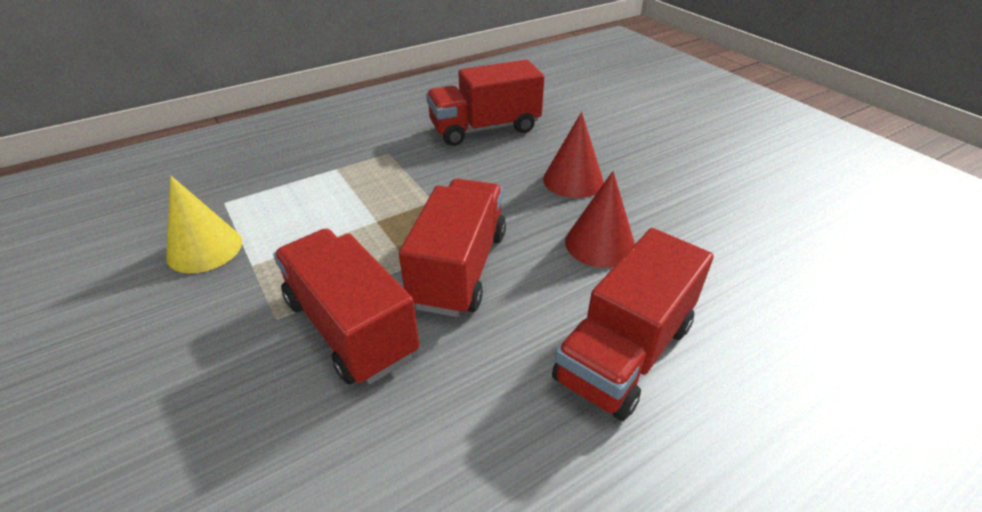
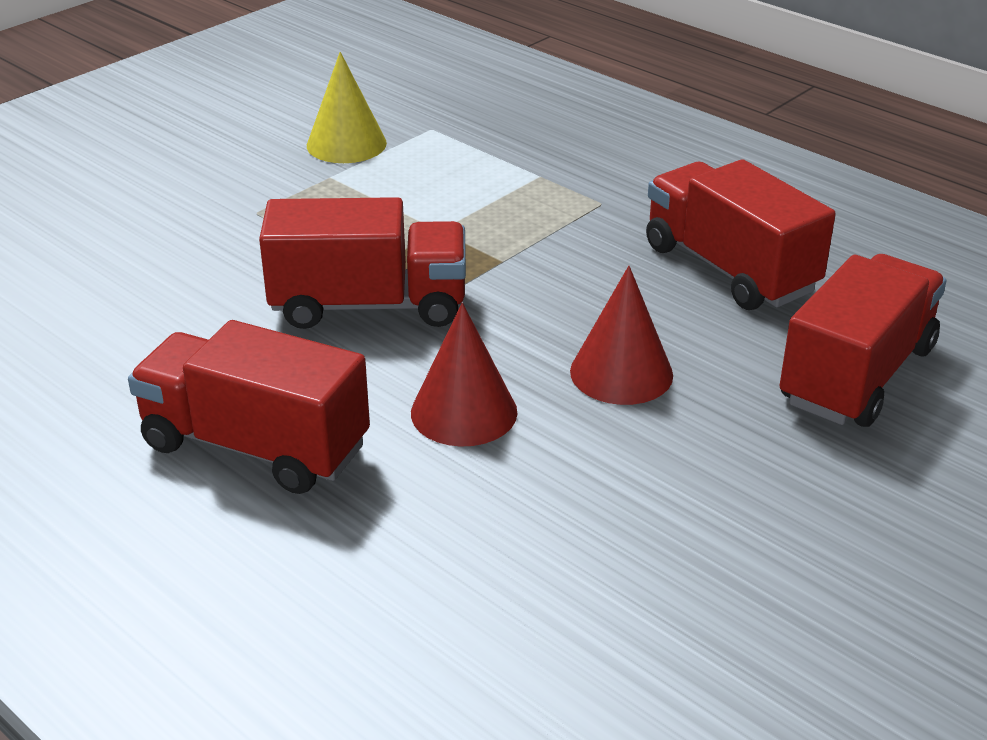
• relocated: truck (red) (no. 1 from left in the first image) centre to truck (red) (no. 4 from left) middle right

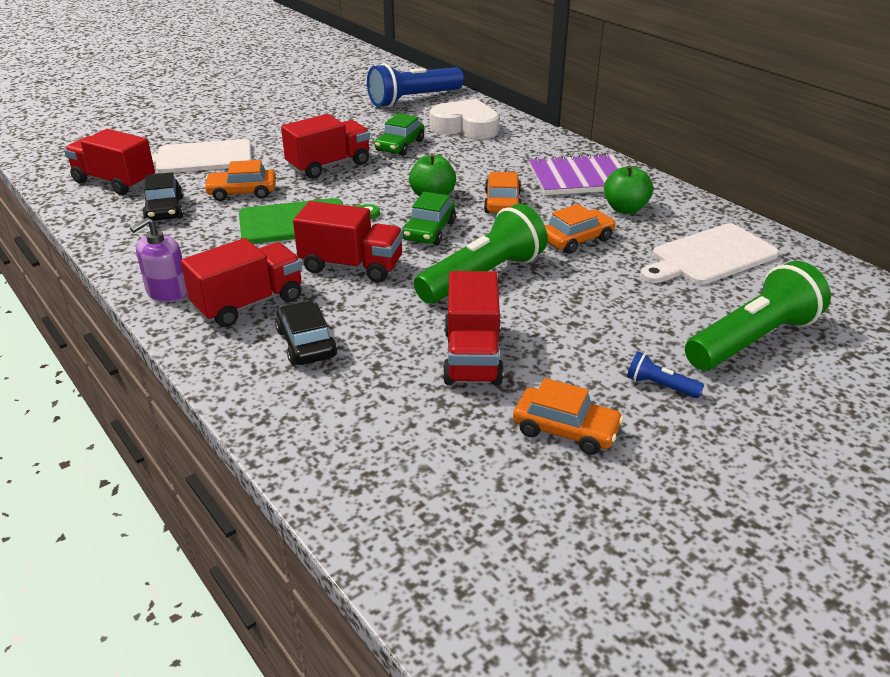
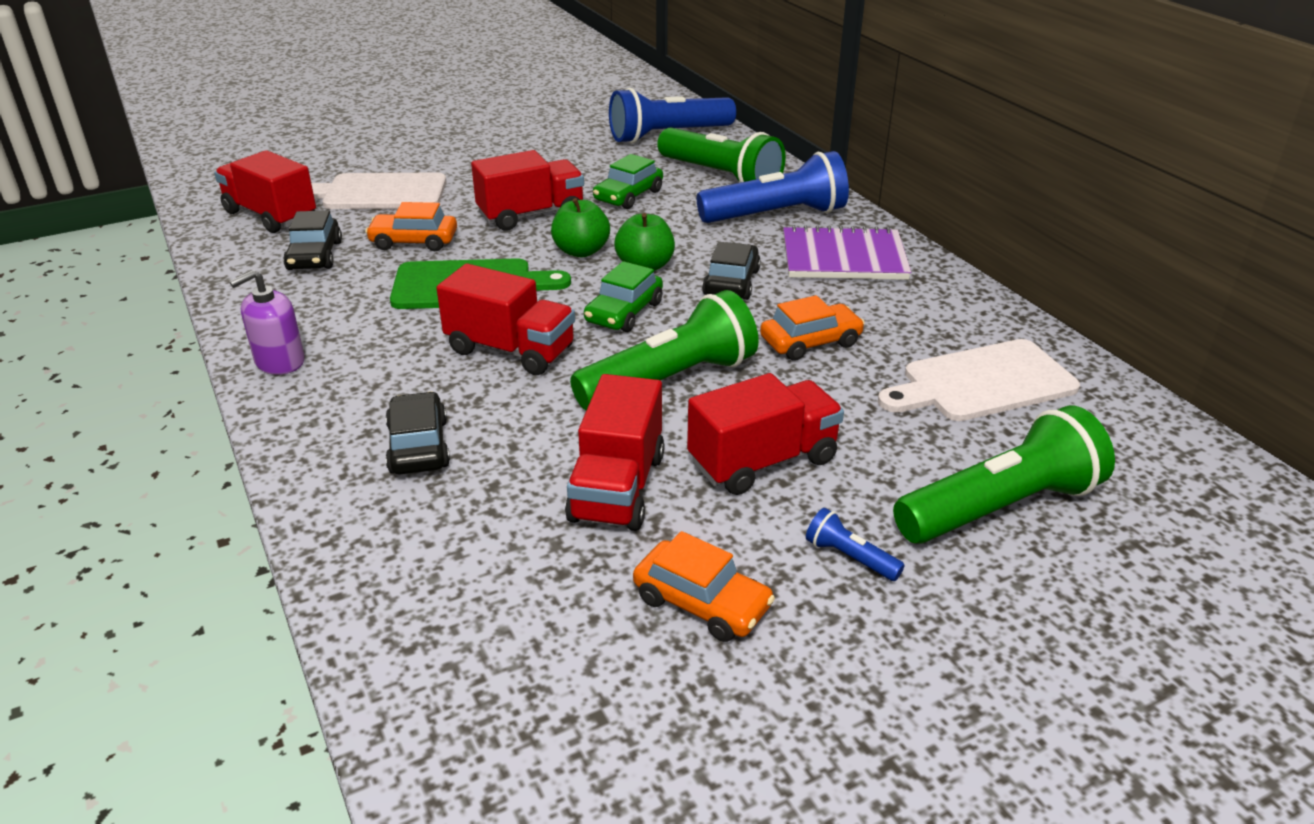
• relocated: apple (green) (no. 2 from left in the first image) top right to apple (green) (no. 1 from left) top centre
• exchanged: heart (white) top centre to flashlight (green) (no. 2 from left) top centre
• relocated: truck (red) (no. 2 from left in the first image) middle left to truck (red) (no. 5 from left) centre
• appeared: flashlight (blue) (no. 2 from left) top centre
• colour: car (orange) (no. 2 from left) top centre to car (black) (no. 3 from left) top centre

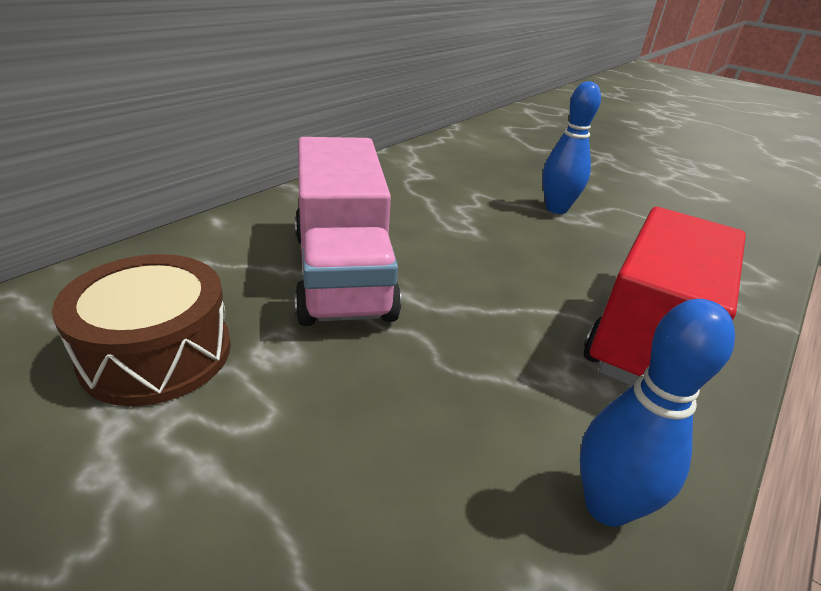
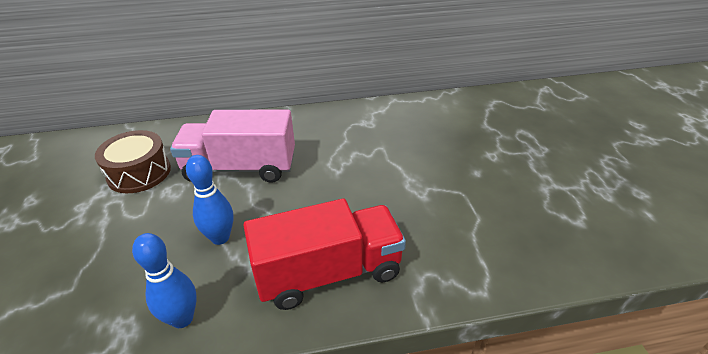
• spun: truck (pink) centre = middle left 60 degrees clockwise
• relocated: bowling pin (blue) (no. 1 from left in the first image) top right to bowling pin (blue) (no. 2 from left) middle left

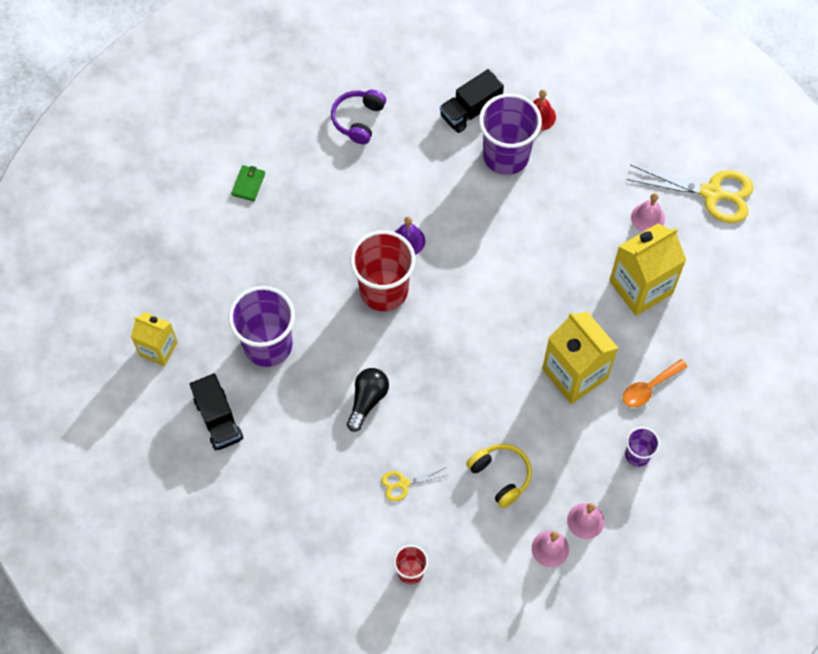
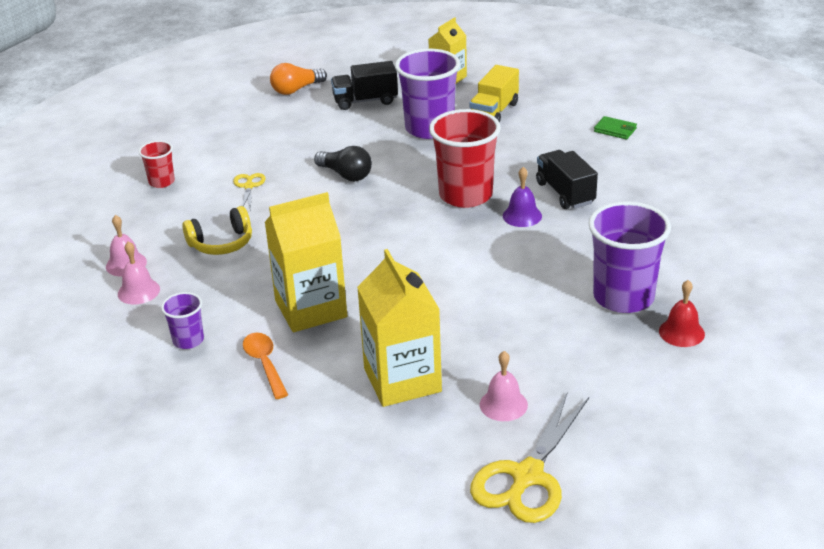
• appeared: light bulb (orange) top centre
• appeared: truck (yellow) top centre
• relocated: truck (black) (no. 2 from left) top centre to top right
• missing: headphones (purple) top centre

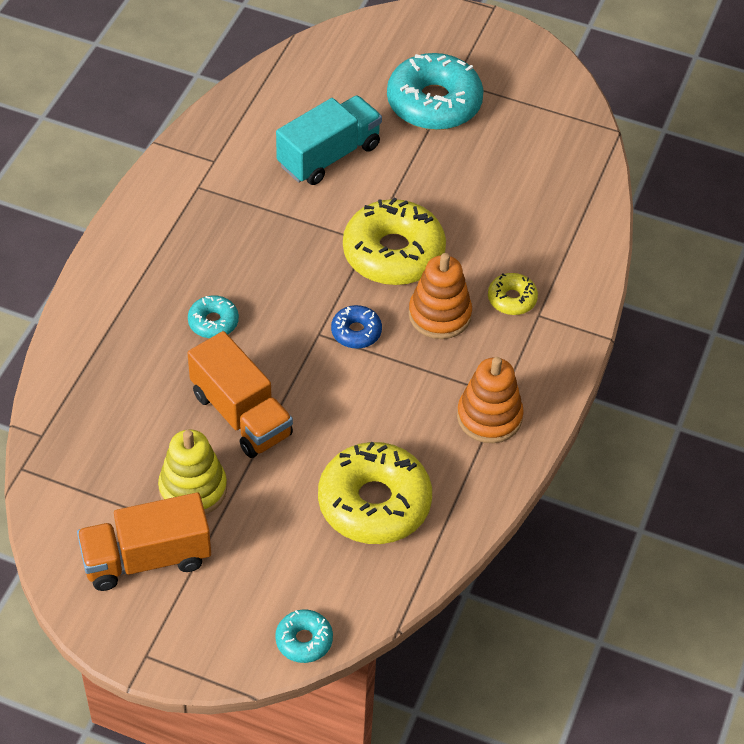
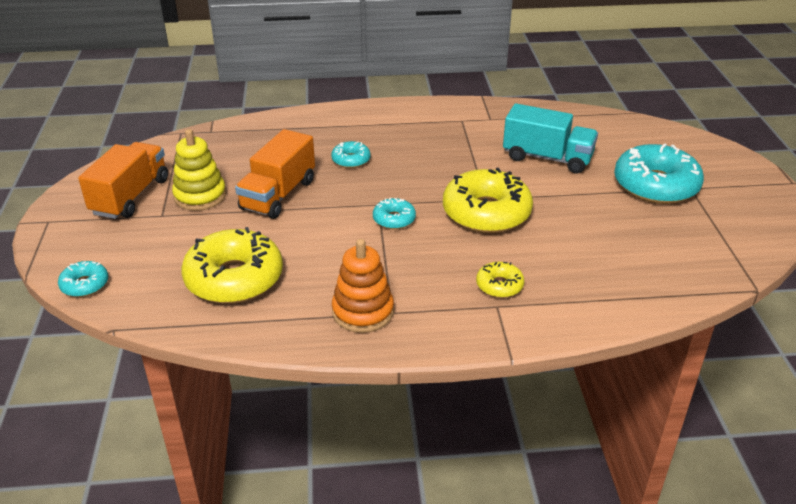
• spun: truck (orange) (no. 1 from left) bottom left = middle left 60 degrees clockwise
• colour: donut (blue) centre to donut (turquoise) (no. 3 from left) centre
• missing: stacking toy (orange) (no. 1 from left) centre

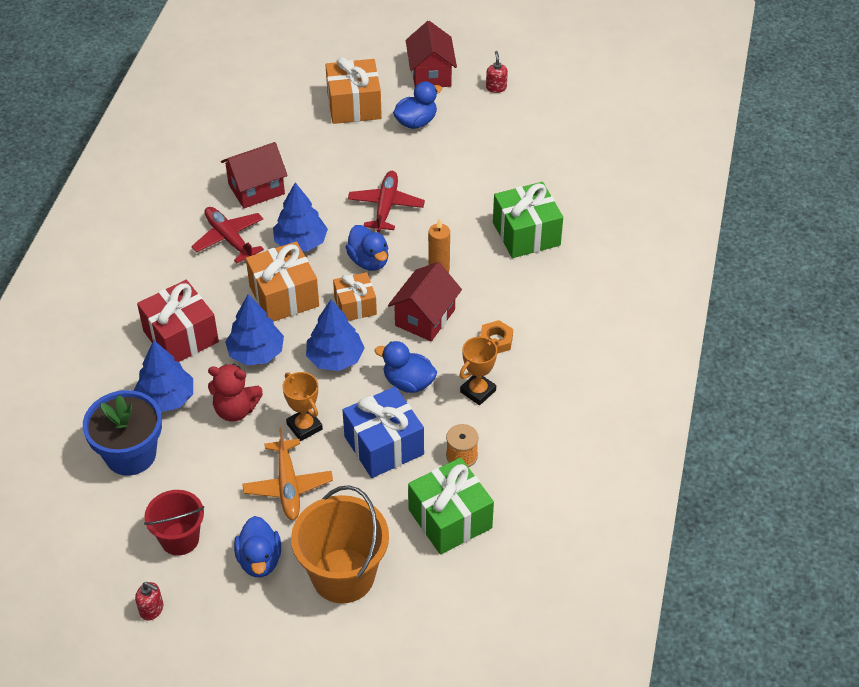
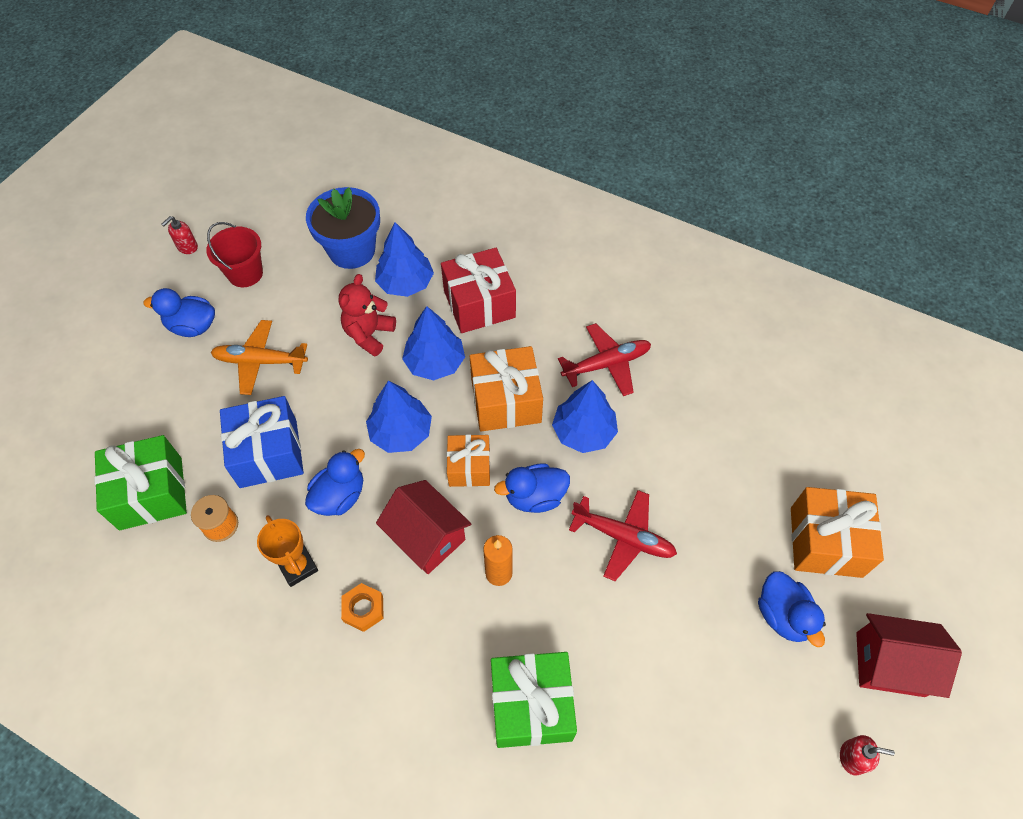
• missing: house (red) (no. 1 from left) top left
• missing: trophy (orange) (no. 1 from left) centre
• missing: bucket (orange) bottom centre

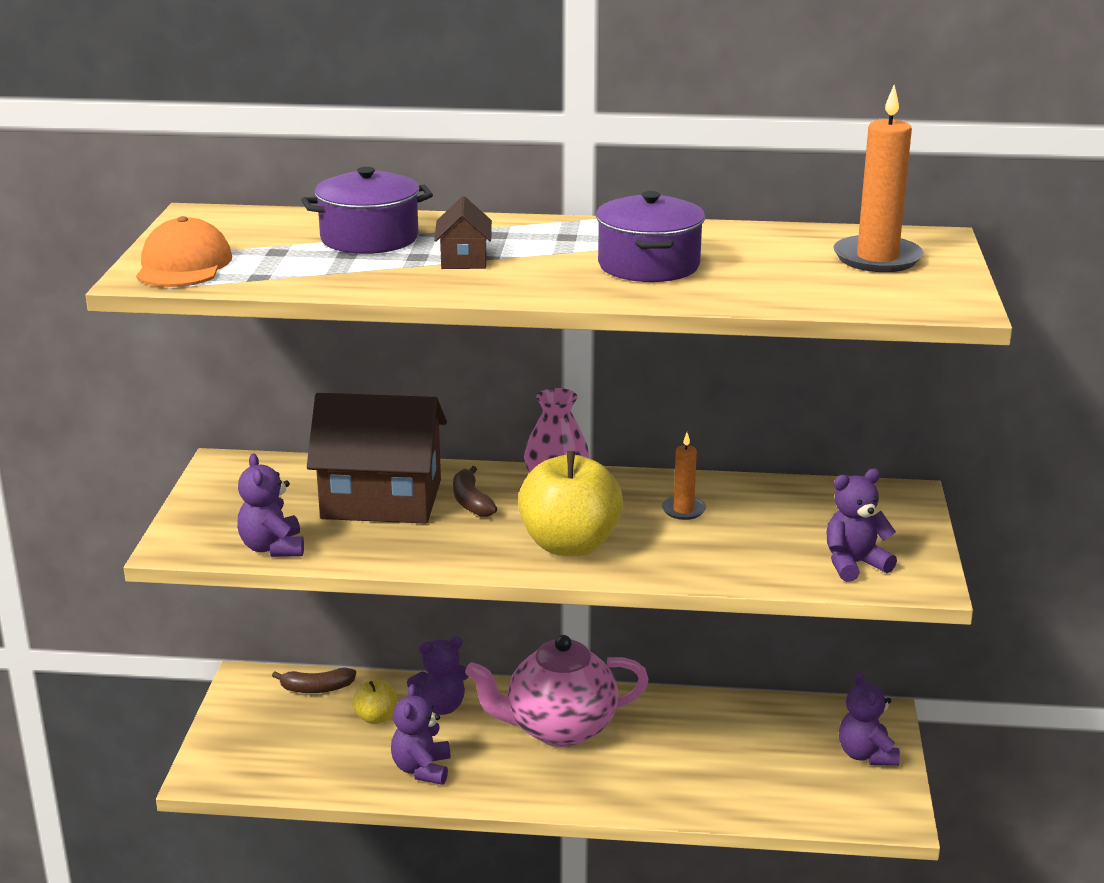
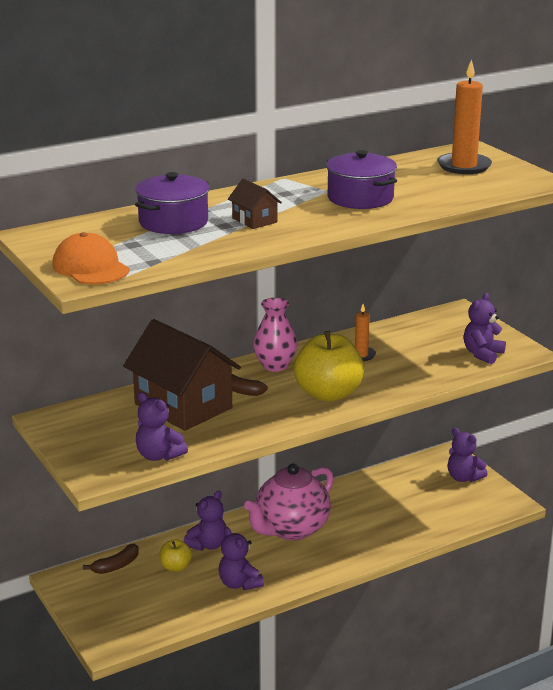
• spun: house (brown) (no. 1 from left) centre = middle left 75 degrees clockwise

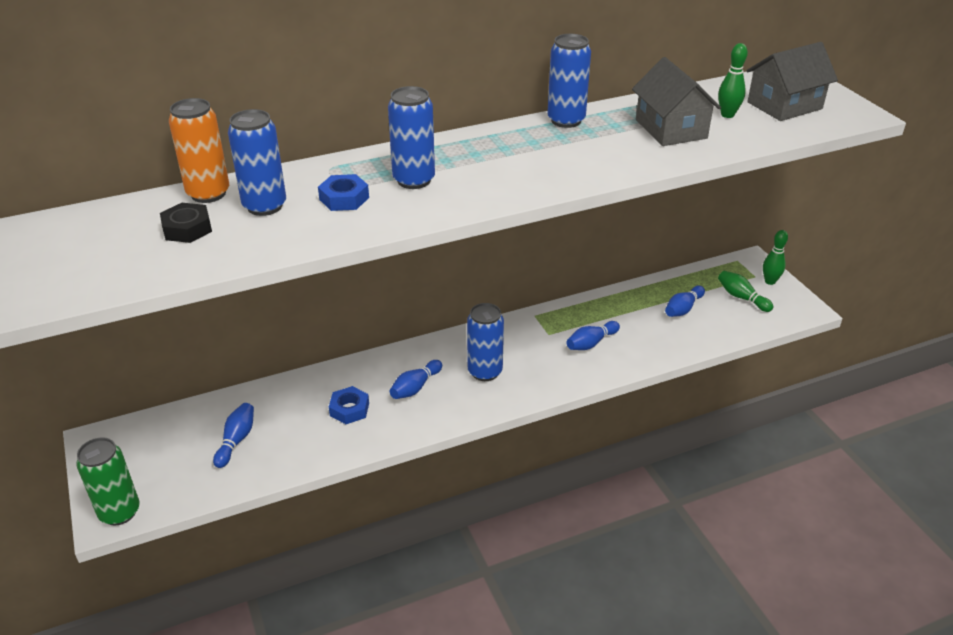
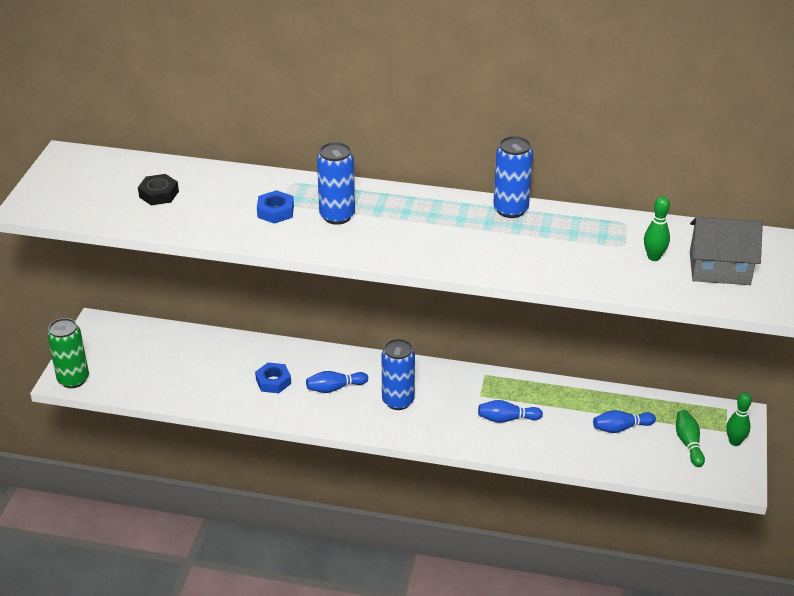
• missing: can (orange) top left
• missing: bowling pin (blue) (no. 1 from left) bottom left
• missing: can (blue) (no. 1 from left) top left
• missing: house (grey) (no. 1 from left) top right

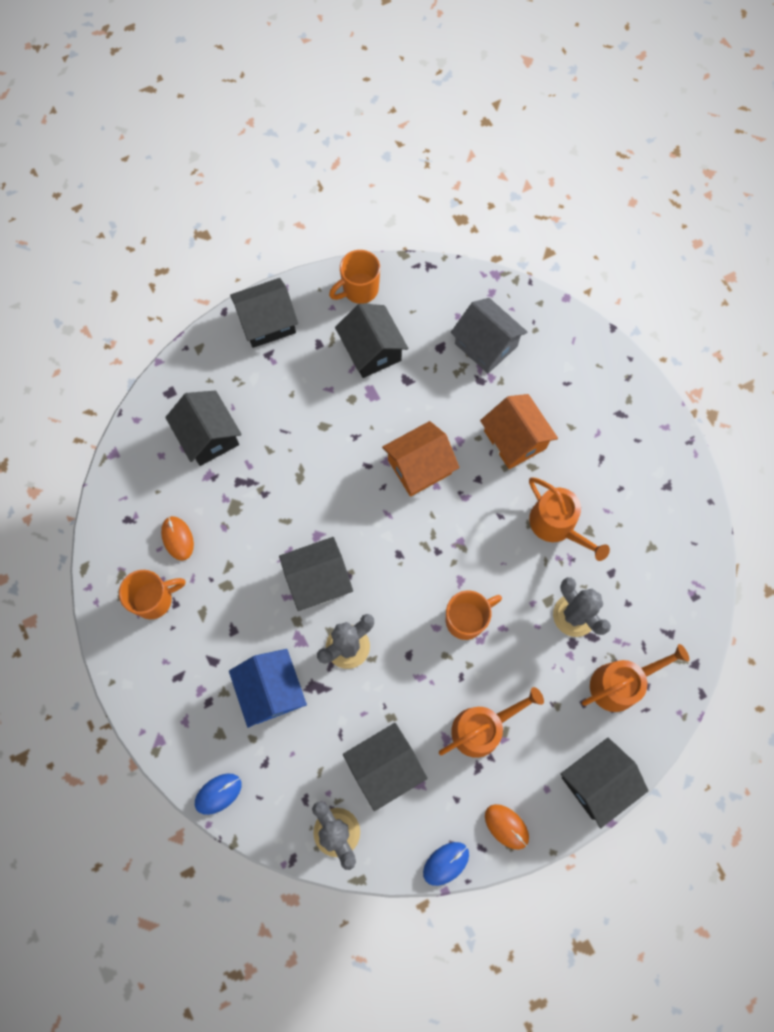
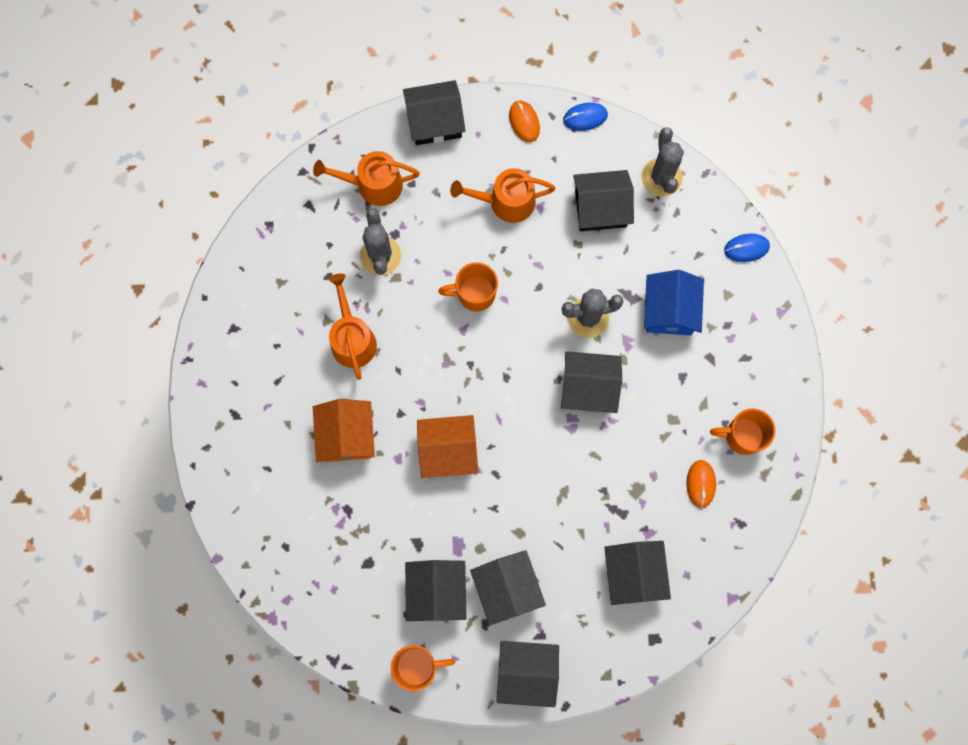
• relocated: house (grey) top centre to bottom centre

